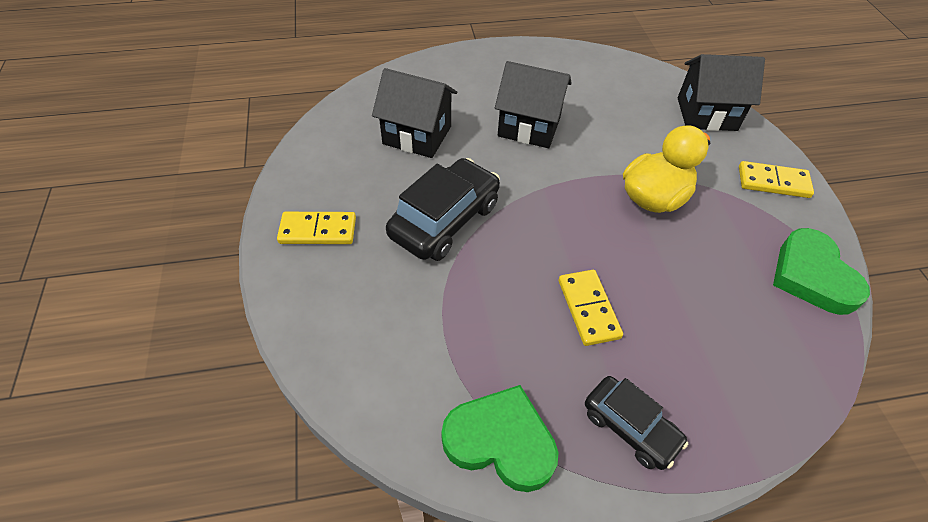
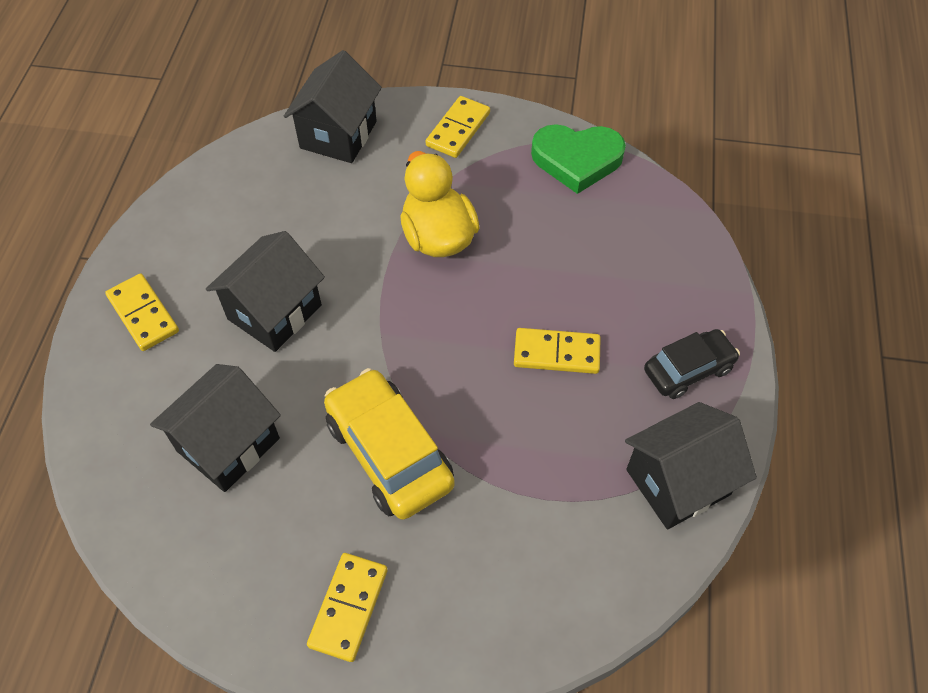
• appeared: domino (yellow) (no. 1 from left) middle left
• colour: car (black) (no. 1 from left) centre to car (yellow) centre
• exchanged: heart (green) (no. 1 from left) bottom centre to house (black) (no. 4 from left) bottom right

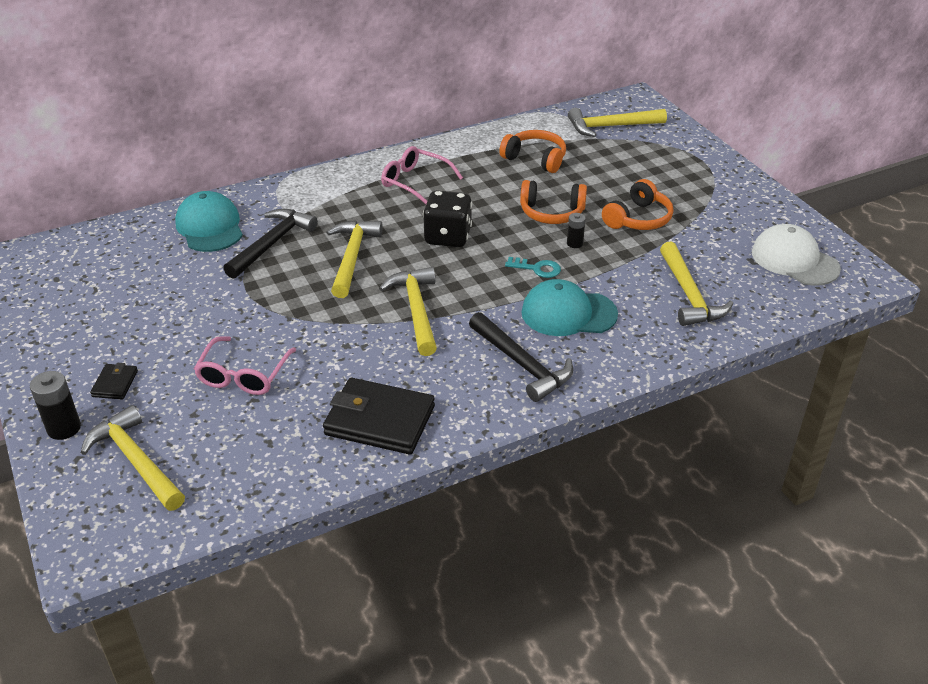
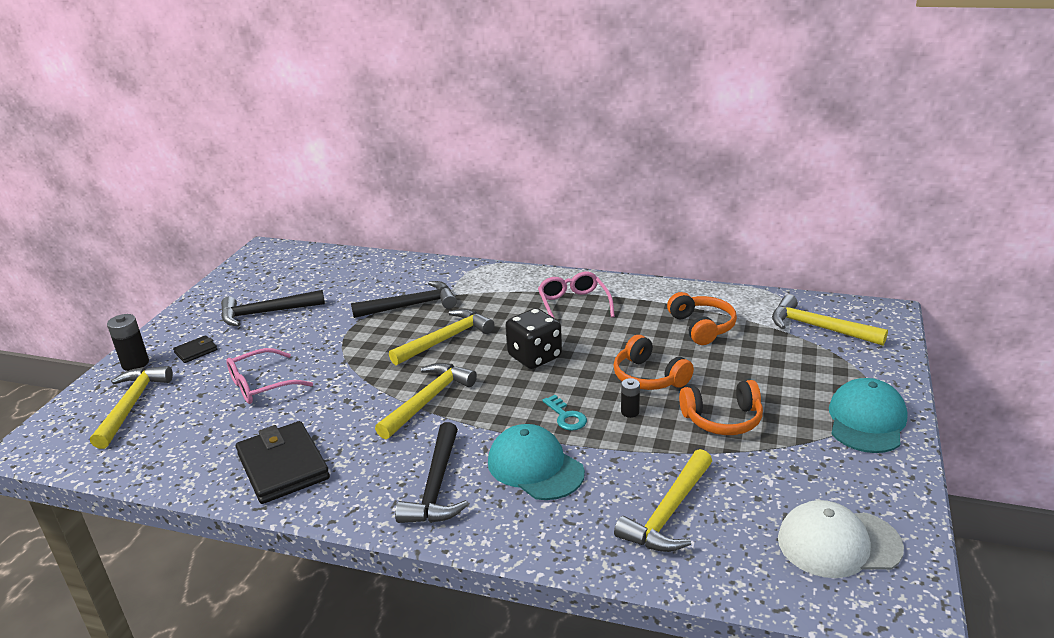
• appeared: hammer (black) (no. 1 from left) middle left
• spun: cap (white) middle right = bottom right 90 degrees counterclockwise
• relocated: cap (turquoise) (no. 1 from left in the first image) top left to cap (turquoise) (no. 2 from left) middle right

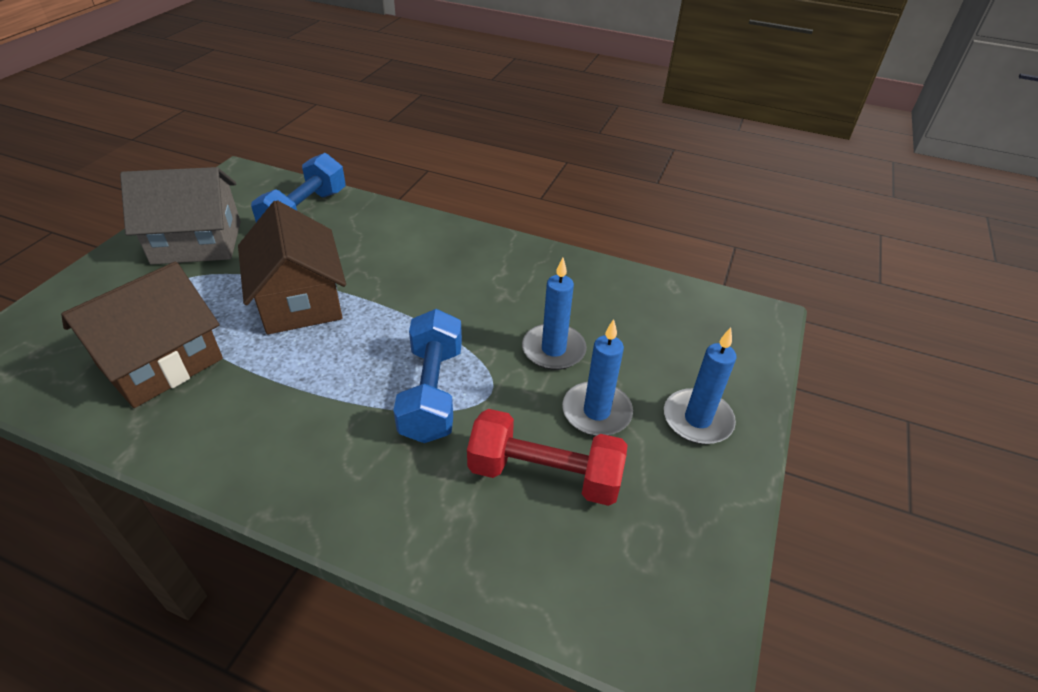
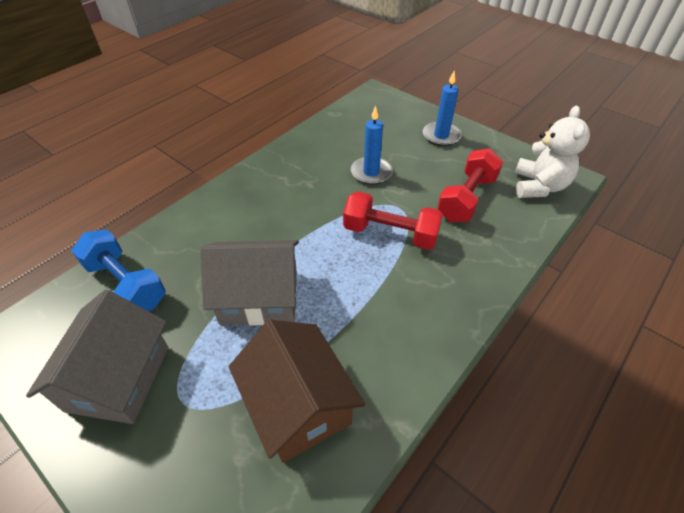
• colour: house (brown) (no. 2 from left) middle left to house (grey) (no. 2 from left) centre
• colour: dumbbell (blue) (no. 2 from left) centre to dumbbell (red) (no. 1 from left) centre
• appeared: teddy bear (white) top right
• missing: candle (blue) (no. 2 from left) centre

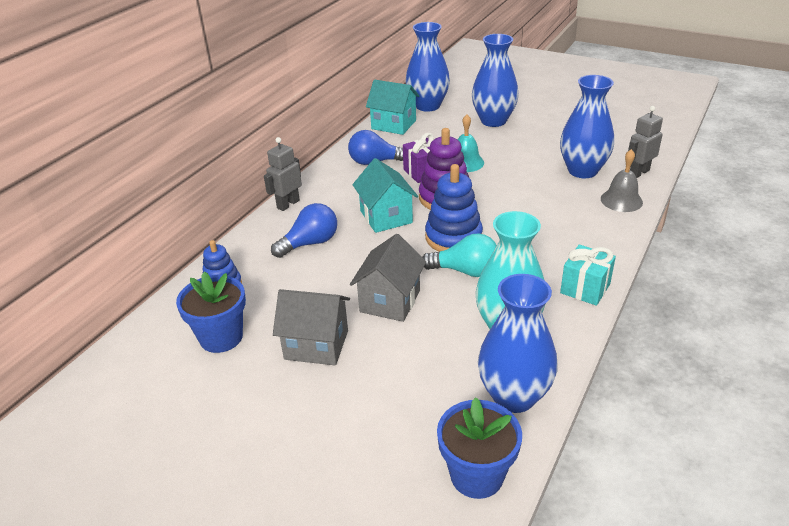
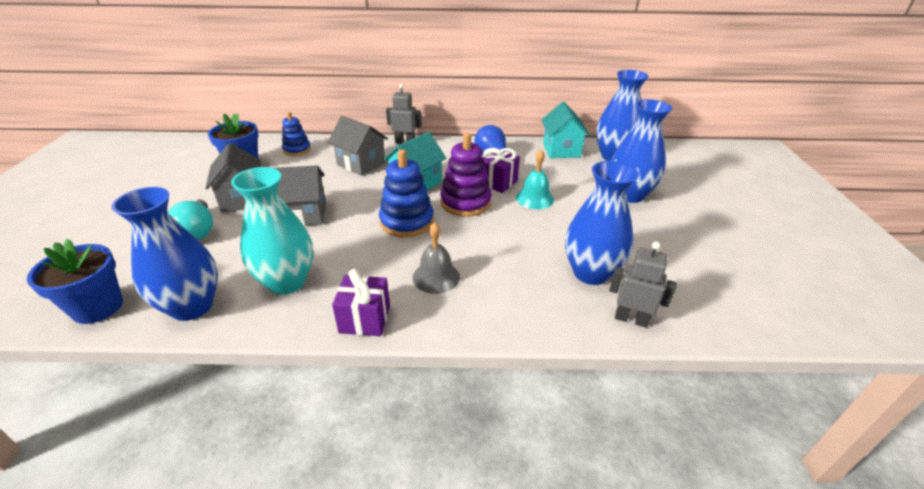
• relocated: light bulb (turquoise) centre to middle left
• exchanged: light bulb (blue) (no. 1 from left) centre to house (grey) (no. 3 from left) top centre
• colour: gift (turquoise) middle right to gift (purple) (no. 1 from left) centre
• relocated: bell (grey) middle right to centre

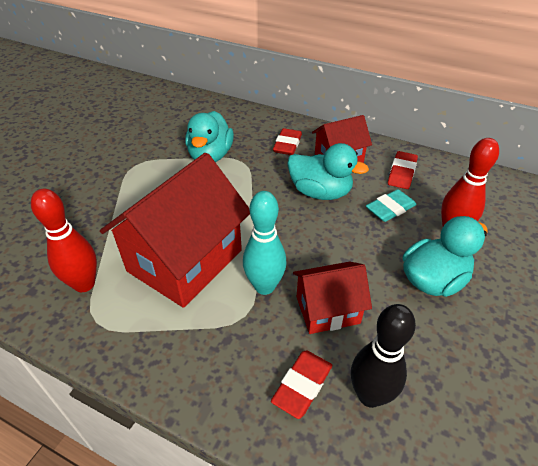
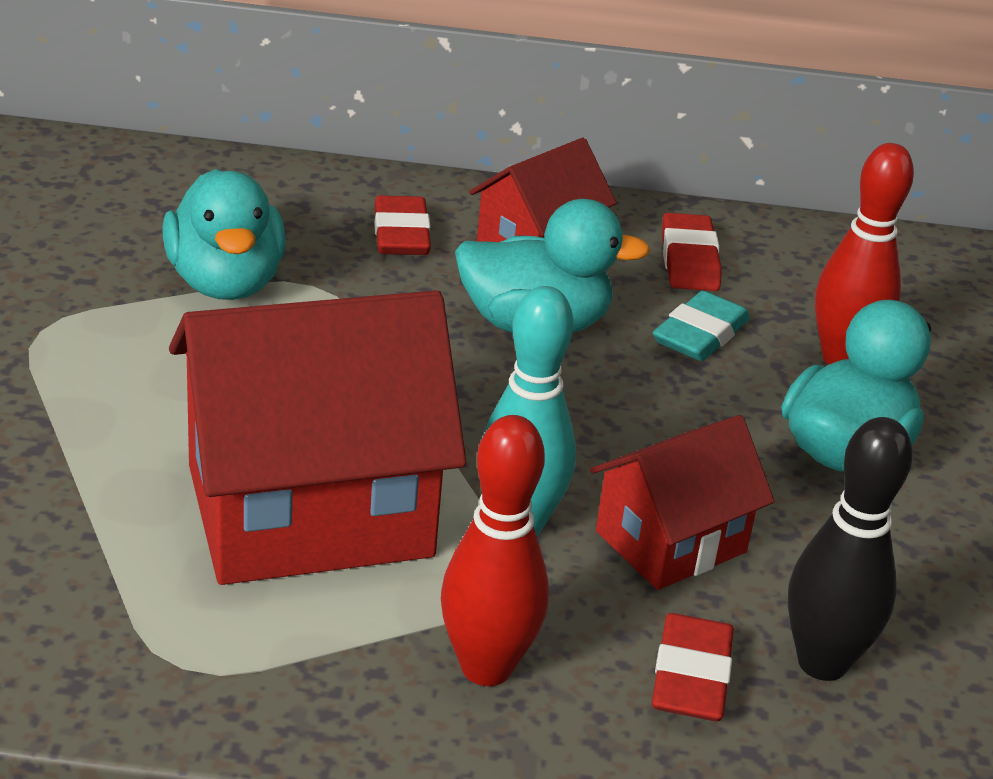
• spun: house (red) (no. 1 from left) middle left = middle left 60 degrees clockwise
• relocated: bowling pin (red) (no. 1 from left) middle left to bottom centre

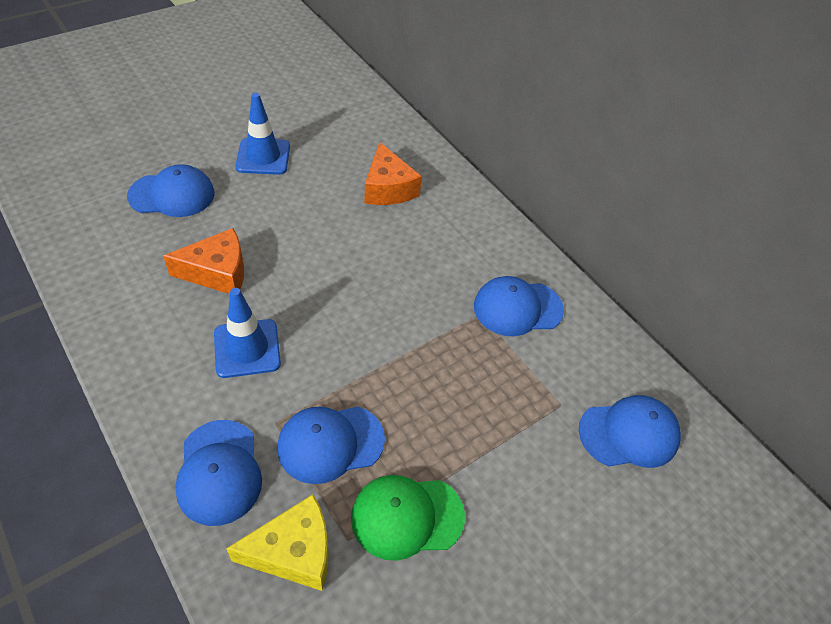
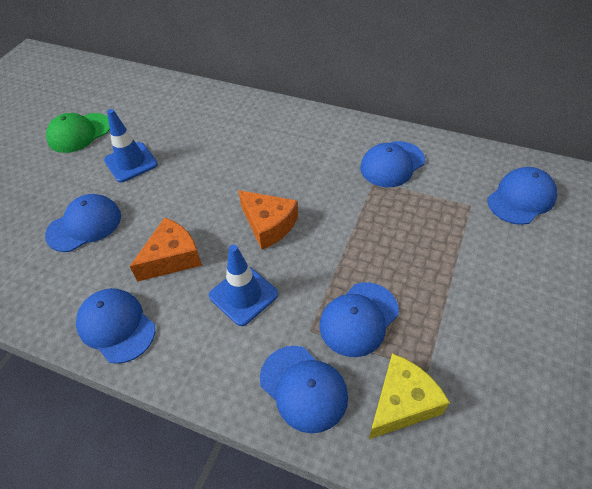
• relocated: cap (green) bottom centre to top left
• appeared: cap (blue) (no. 2 from left) bottom left
• relocated: cheese (orange) (no. 2 from left) top centre to centre

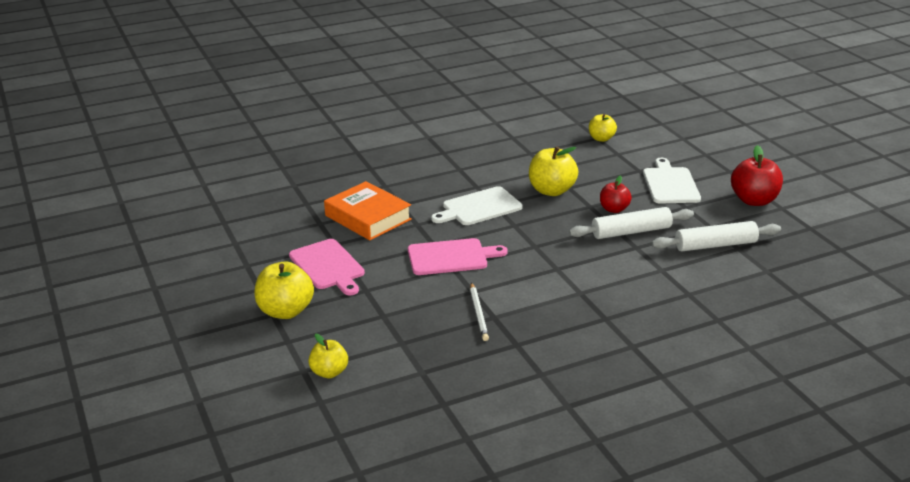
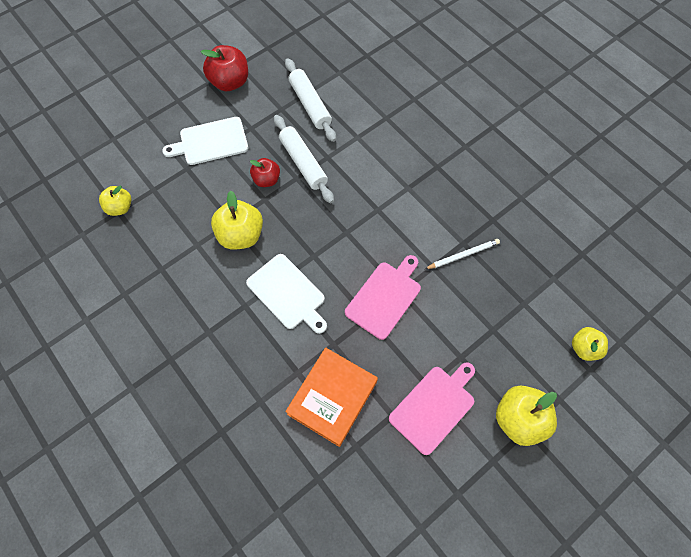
• spun: cutting board (pink) (no. 2 from left in the first image) centre = centre 60 degrees clockwise

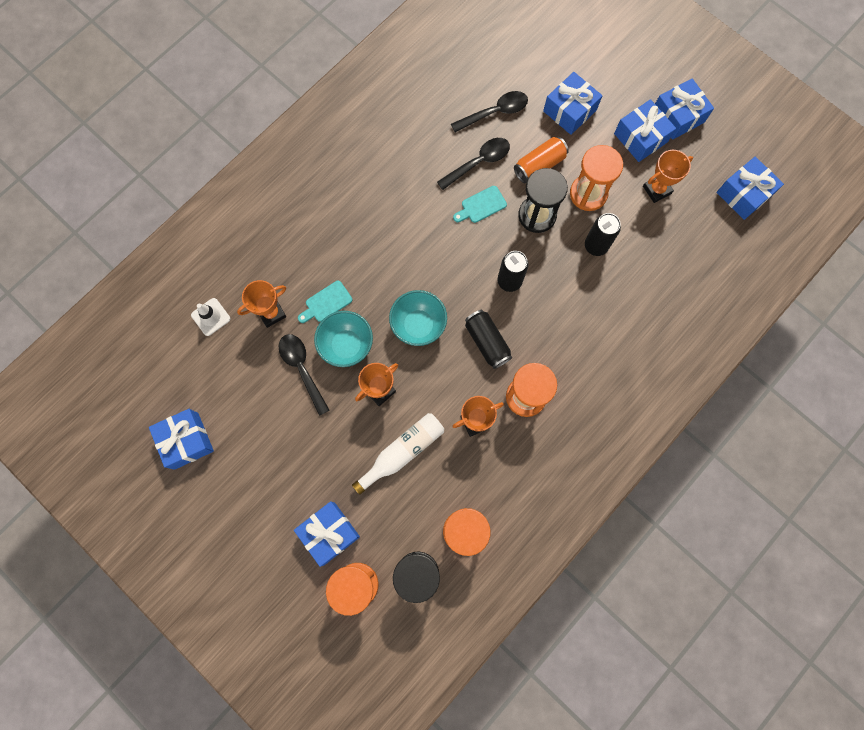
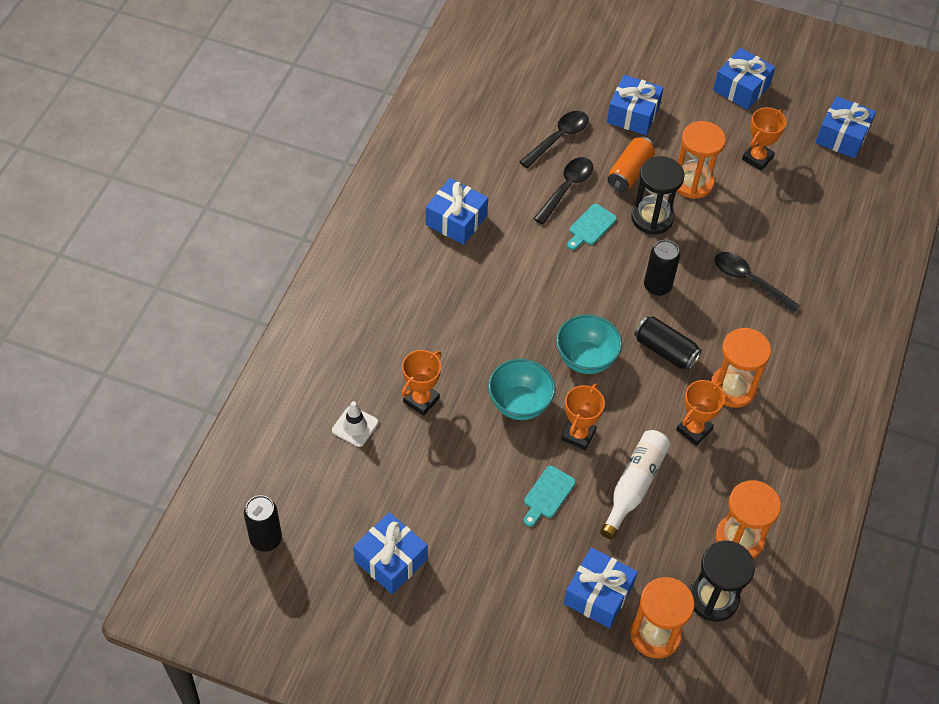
• relocated: can (black) (no. 3 from left in the first image) top right to can (black) (no. 1 from left) bottom left
• relocated: gift (blue) (no. 4 from left in the first image) top right to gift (blue) (no. 2 from left) top centre
• relocated: cutting board (turquoise) (no. 1 from left) centre to bottom centre
• relocated: spoon (black) (no. 1 from left in the first image) centre to spoon (black) (no. 3 from left) middle right

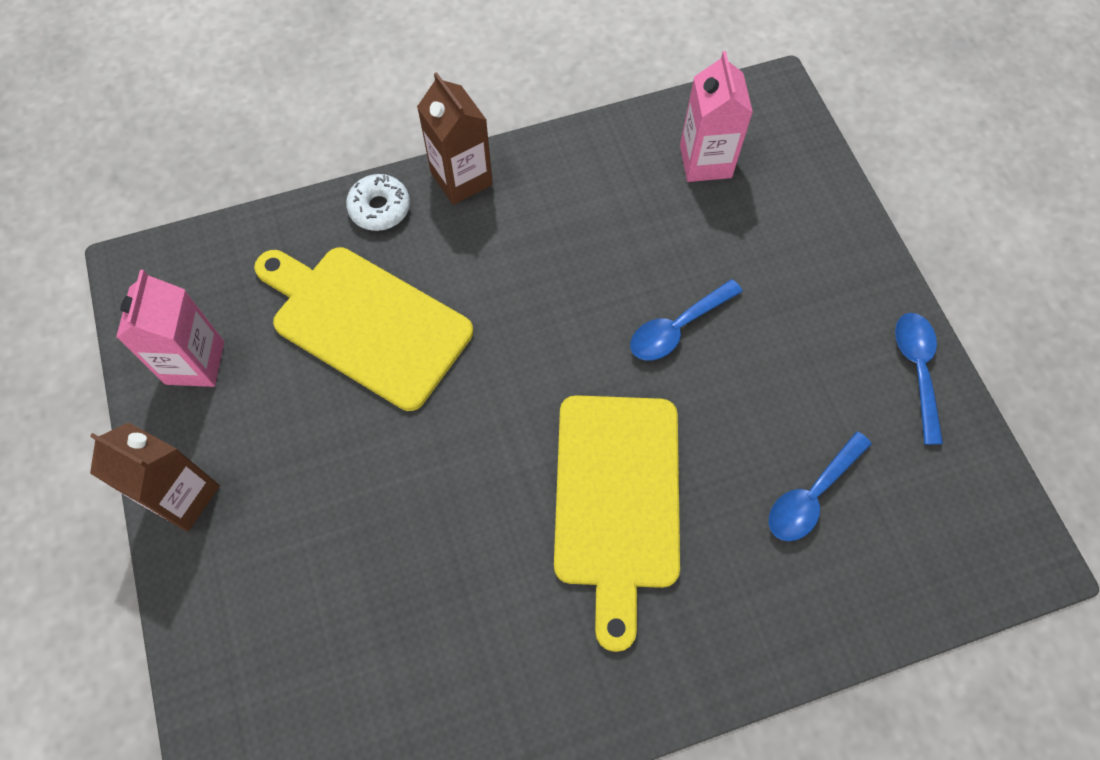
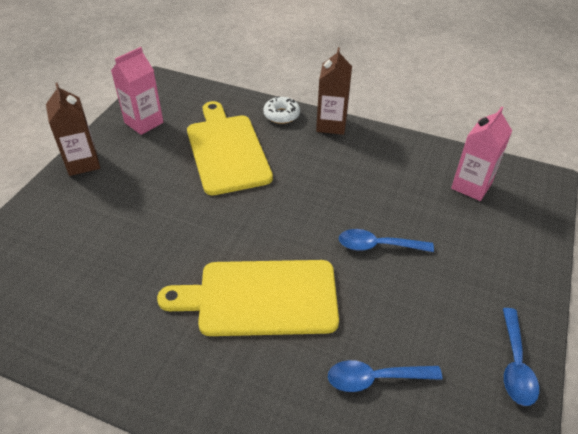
• spun: cutting board (yellow) (no. 2 from left) bottom centre = bottom centre 45 degrees clockwise
• spun: spoon (blue) (no. 3 from left) middle right = bottom right 150 degrees clockwise

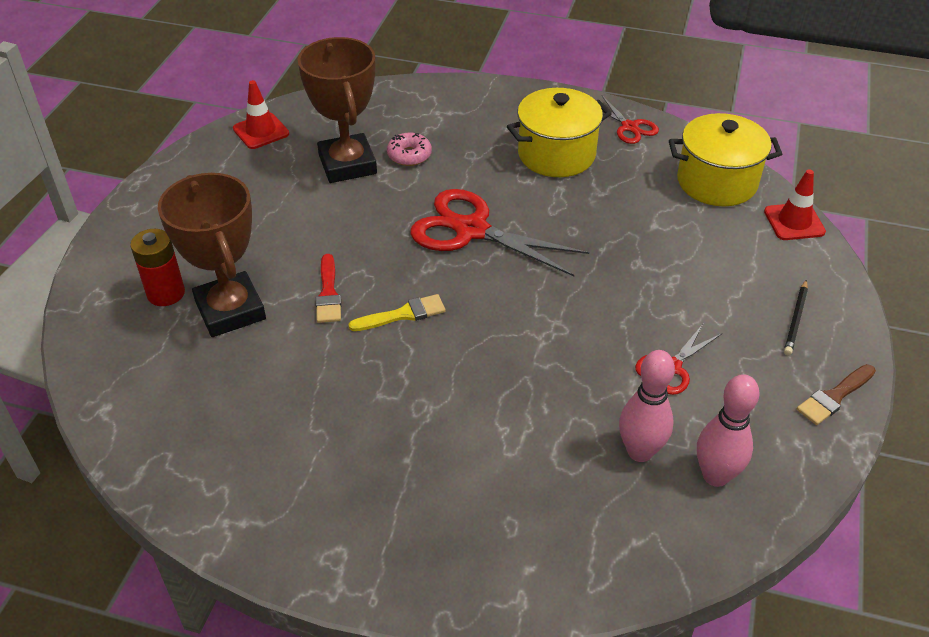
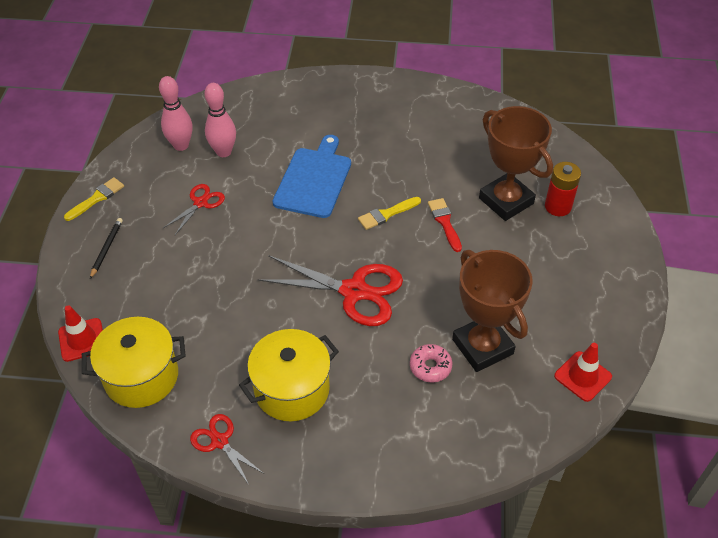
• colour: brush (brown) middle right to brush (yellow) (no. 1 from left) middle left
• appeared: cutting board (blue) top centre

